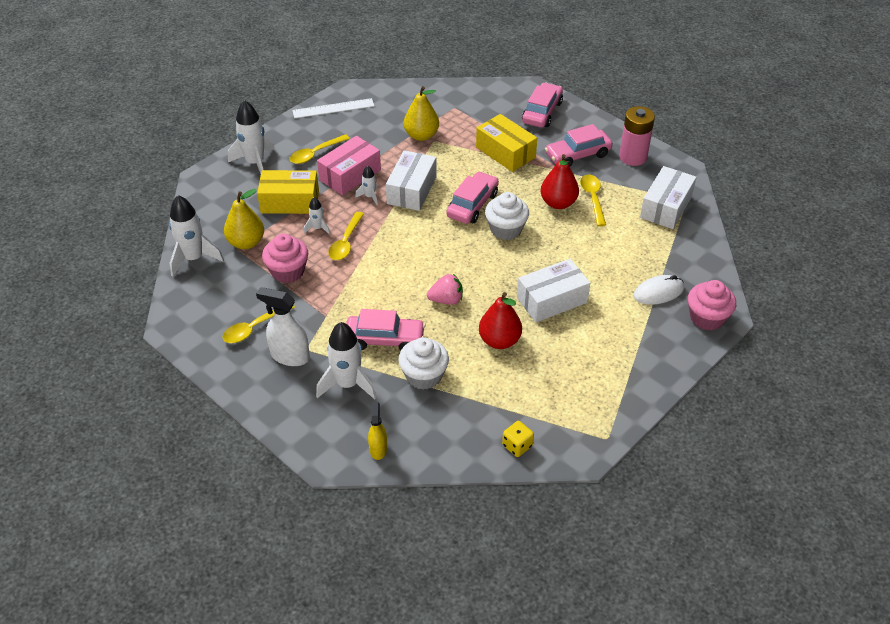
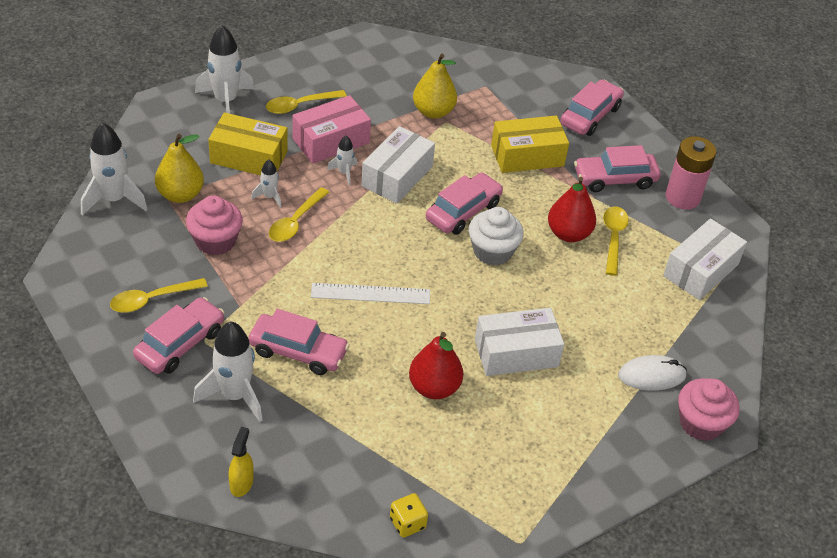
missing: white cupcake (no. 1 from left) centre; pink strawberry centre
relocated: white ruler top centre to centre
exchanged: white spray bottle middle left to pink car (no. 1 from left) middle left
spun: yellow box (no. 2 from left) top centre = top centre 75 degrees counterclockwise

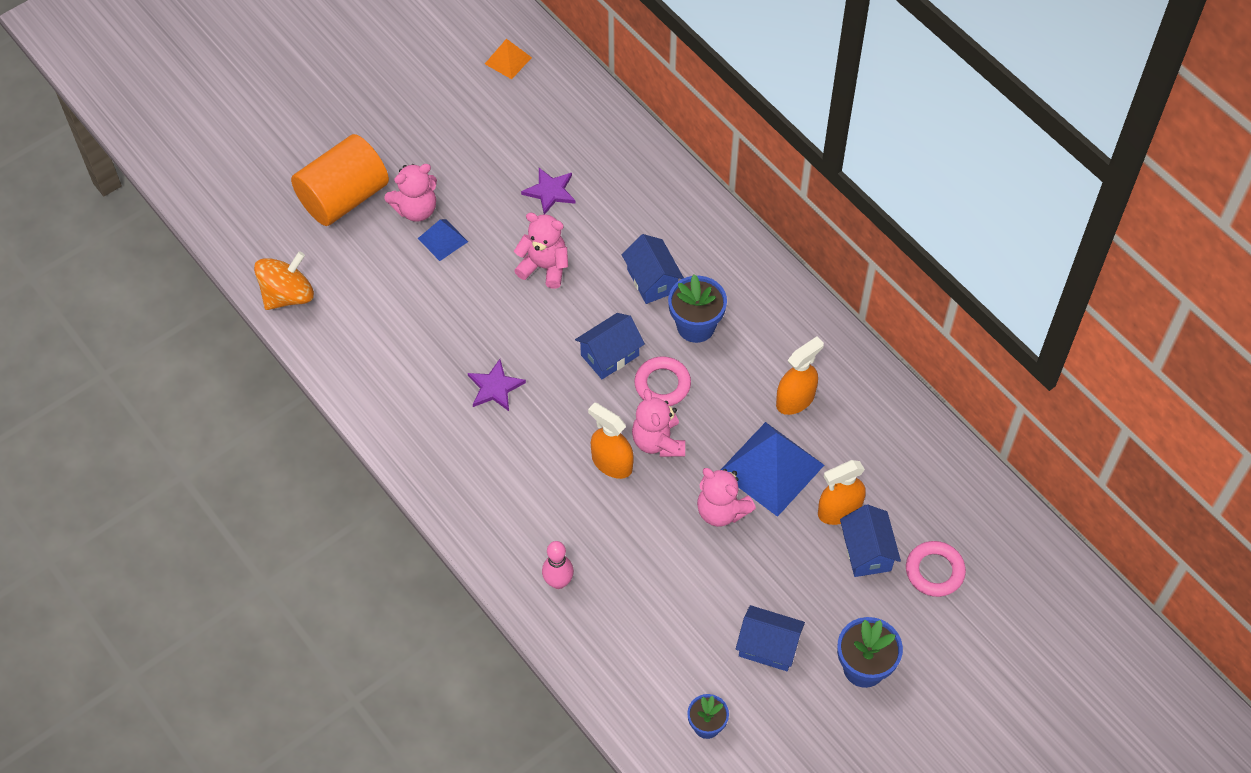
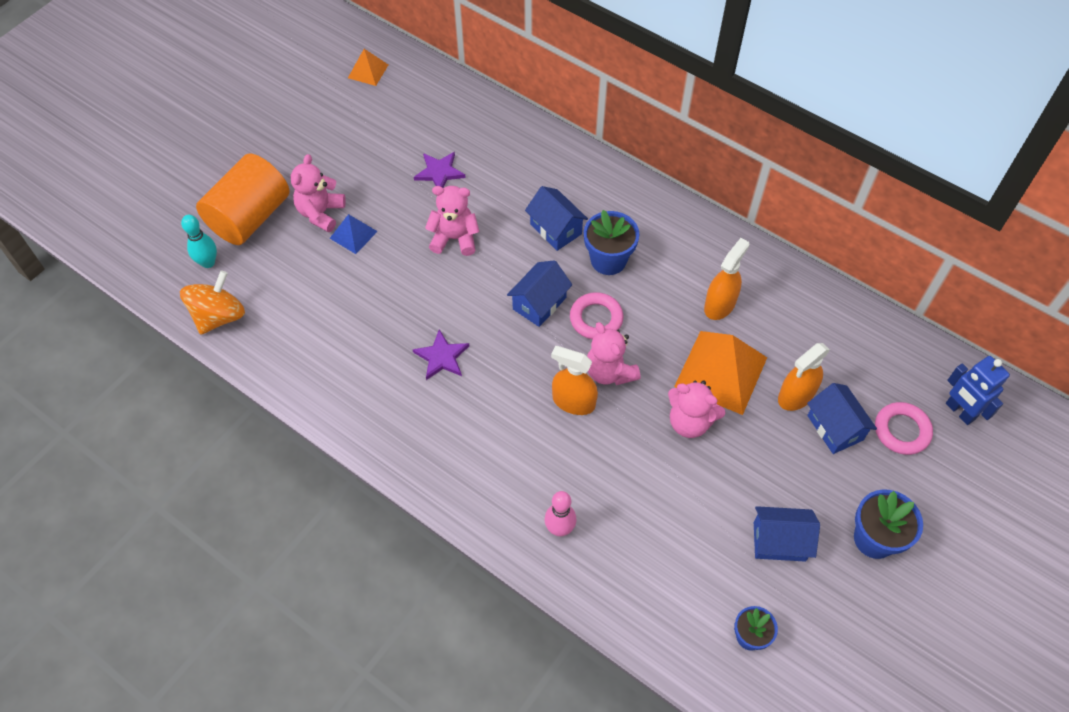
appeared: turquoise bowling pin middle left; blue robot middle right
colour: blue pyramid (no. 2 from left) centre to orange pyramid (no. 2 from left) middle right
spun: pink teddy bear (no. 1 from left) top left = top left 150 degrees clockwise

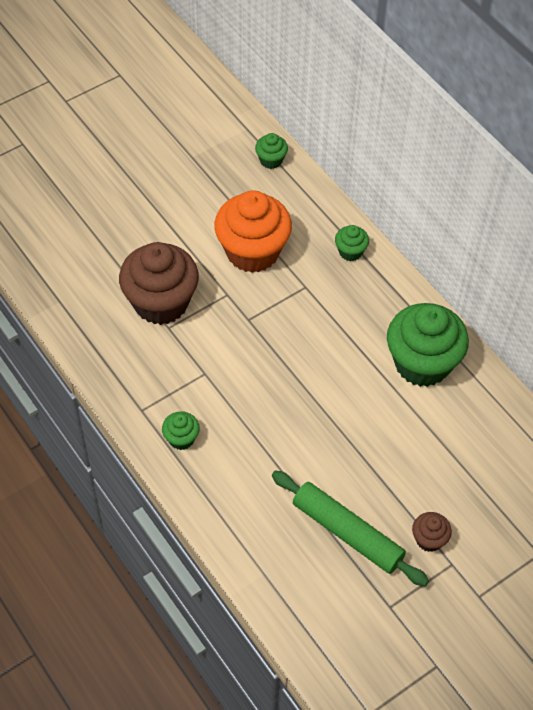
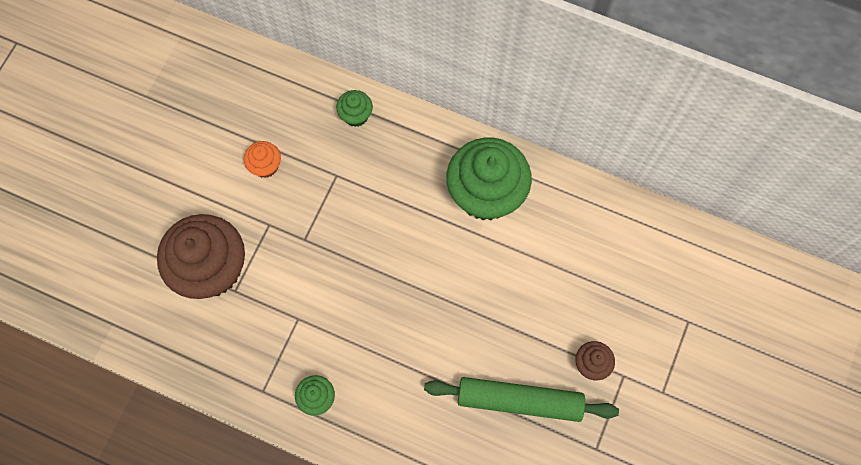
missing: green cupcake (no. 2 from left) top centre
size: orange cupcake top centre = middle left x0.45

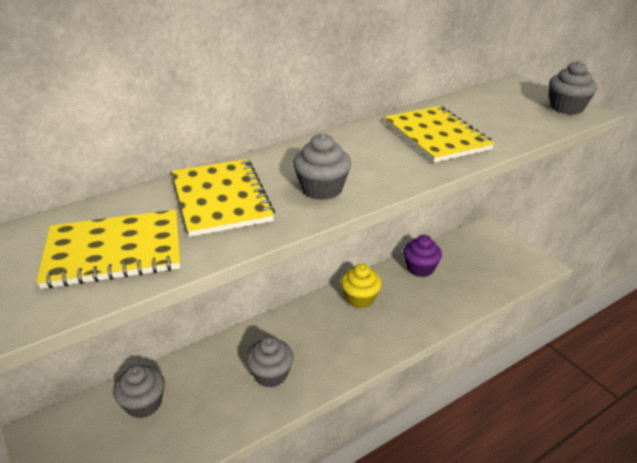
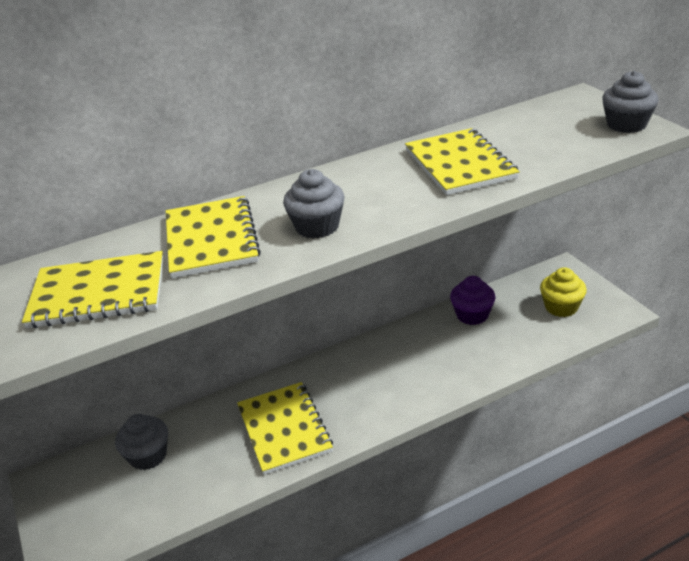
relocated: yellow cupcake centre to middle right
exchanged: grey cupcake (no. 2 from left) bottom centre to yellow notebook (no. 3 from left) bottom centre

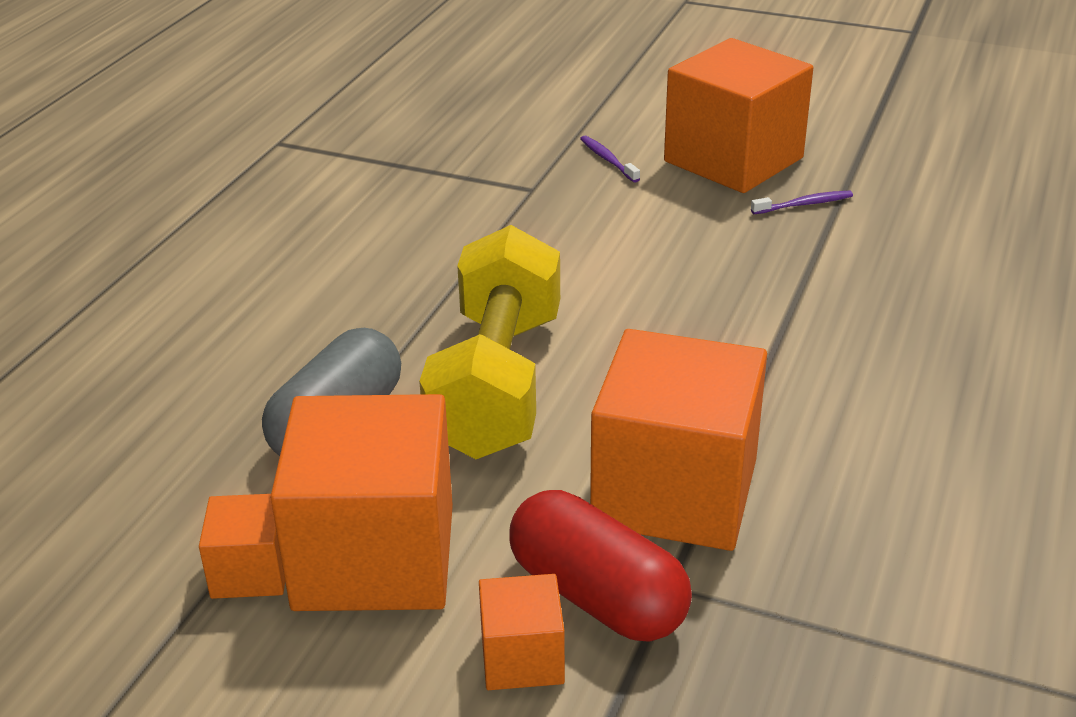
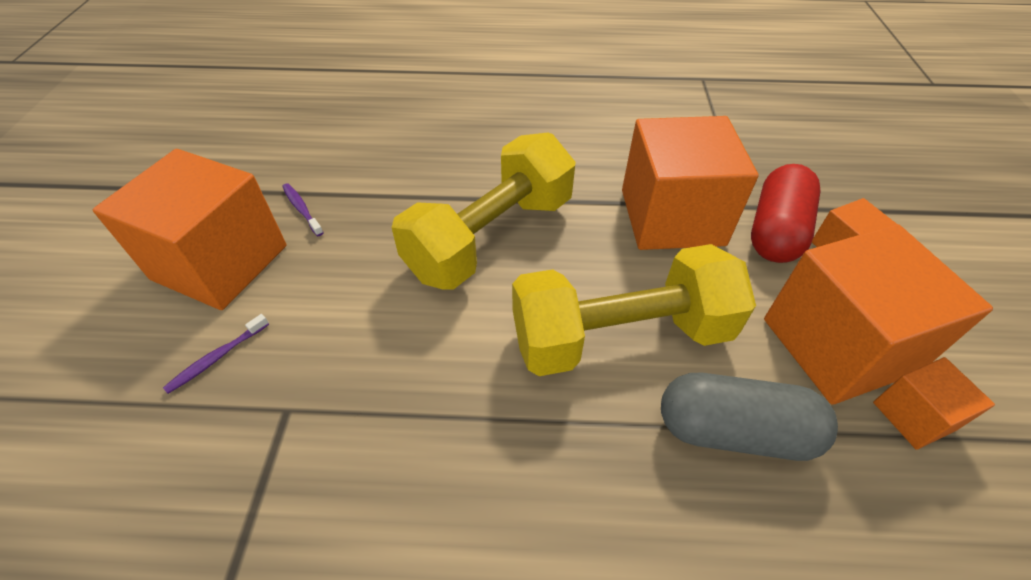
appeared: yellow dumbbell (no. 1 from left) centre

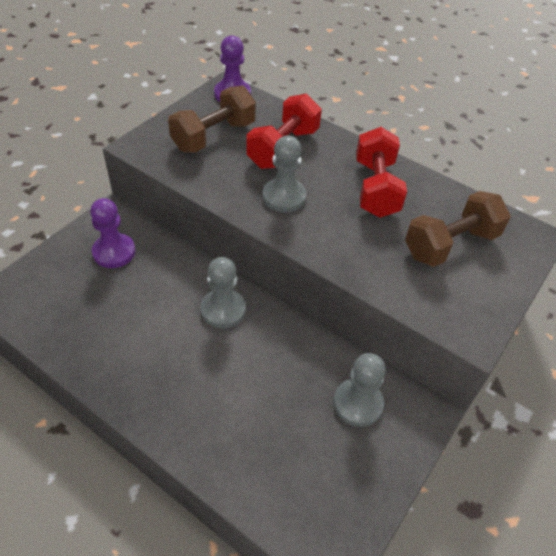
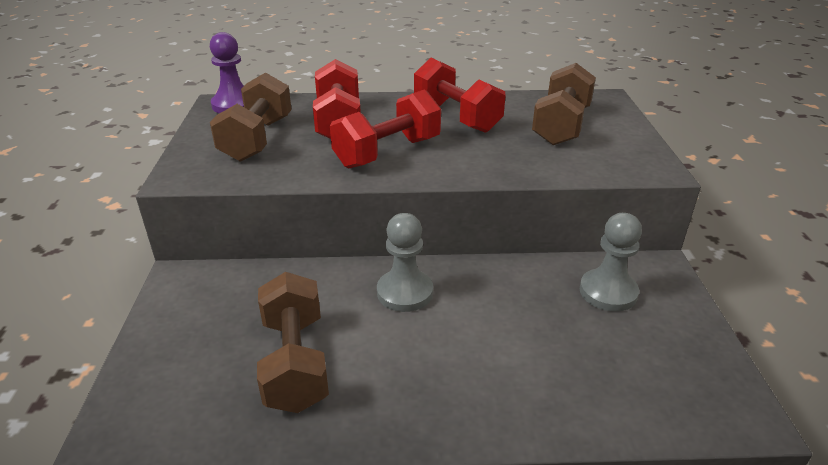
missing: purple pawn (no. 1 from left) middle left
appeared: brown dumbbell (no. 2 from left) bottom centre
exchanged: grey pawn (no. 2 from left) top centre to red dumbbell (no. 2 from left) top centre

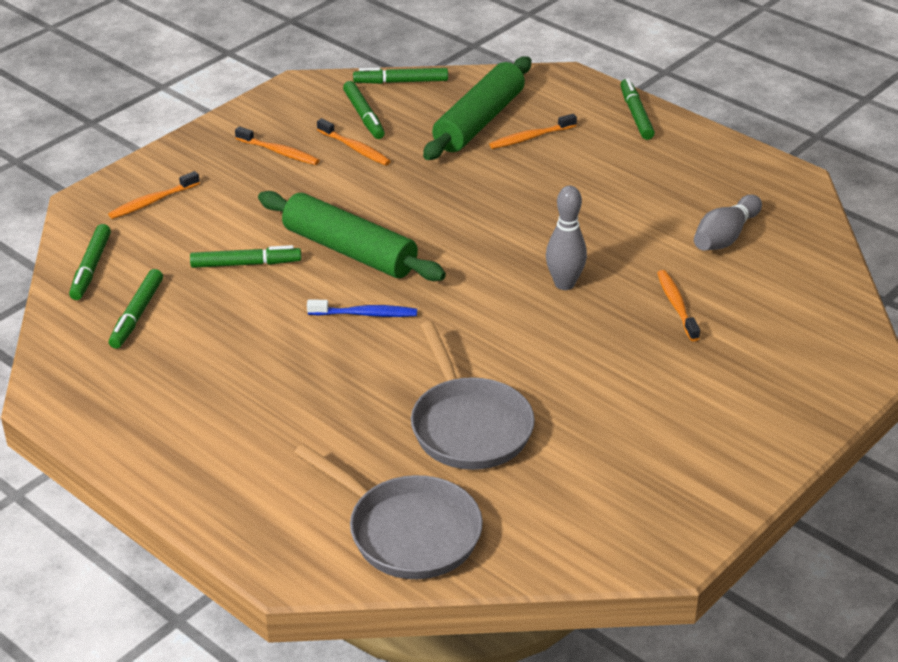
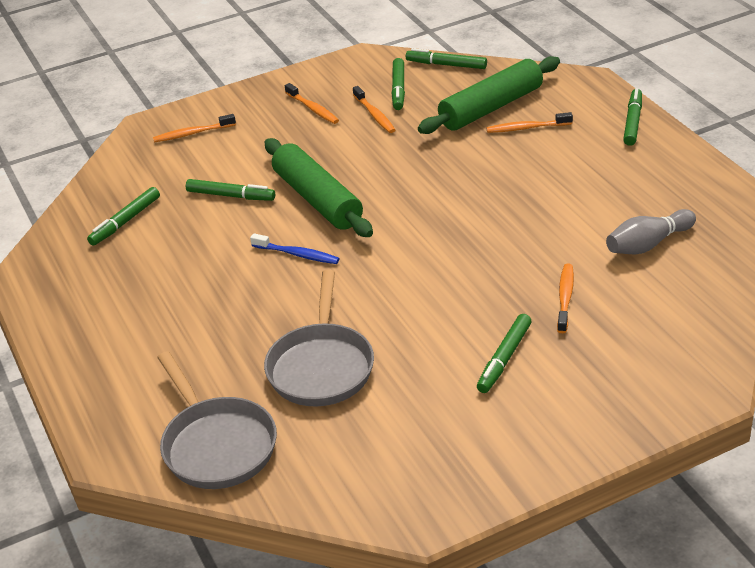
missing: grey bowling pin (no. 1 from left) centre
relocated: green marker (no. 1 from left in the first image) middle left to green marker (no. 5 from left) middle right

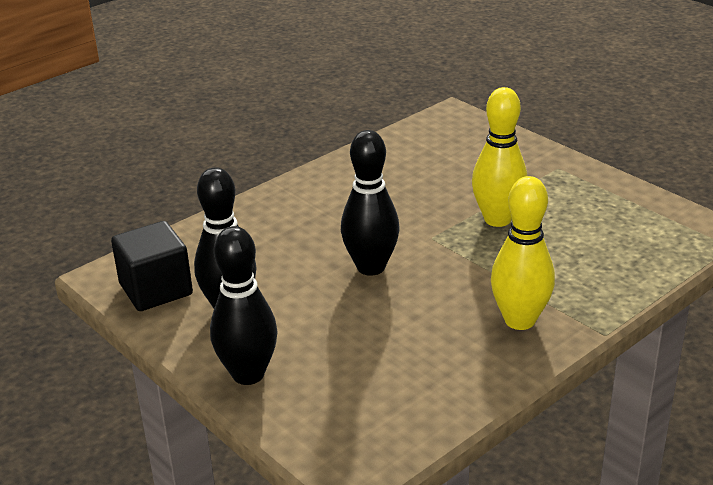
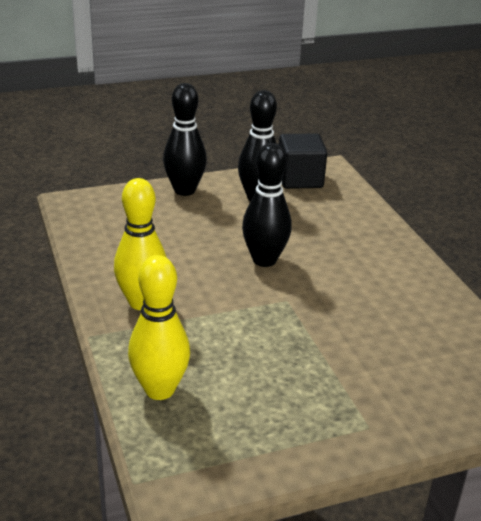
relocated: yellow bowling pin (no. 1 from left in the first image) top right to yellow bowling pin (no. 2 from left) middle left

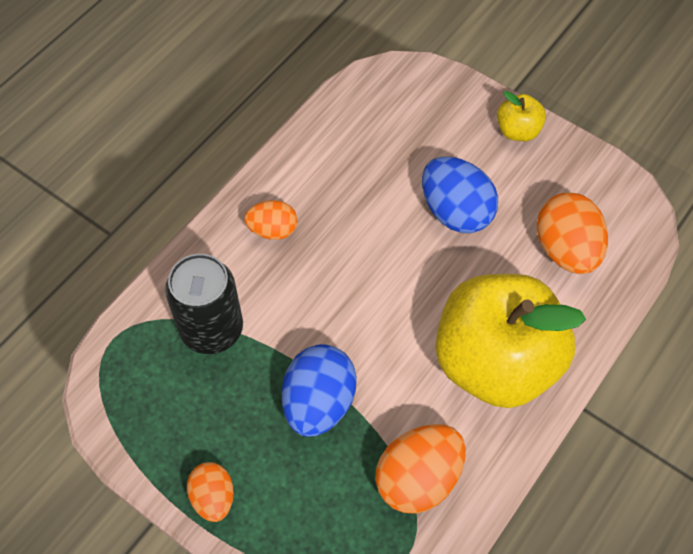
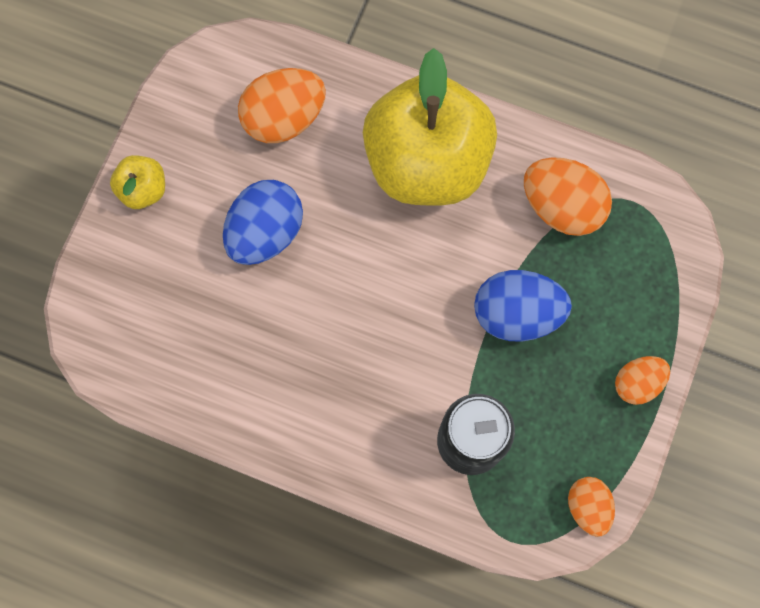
relocated: orange egg (no. 2 from left in the first image) centre to orange egg (no. 3 from left) bottom right

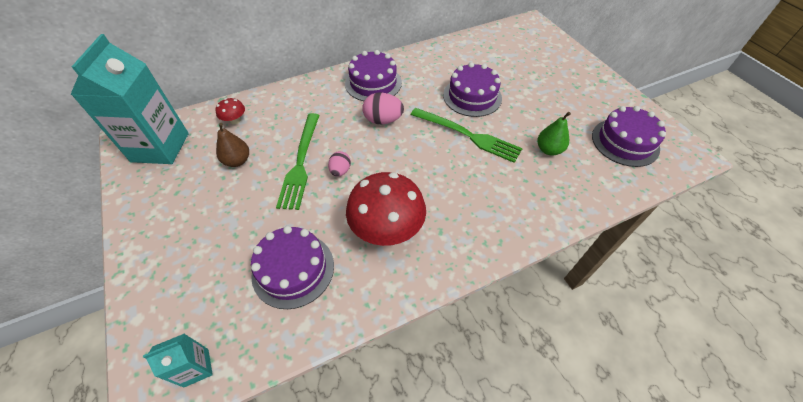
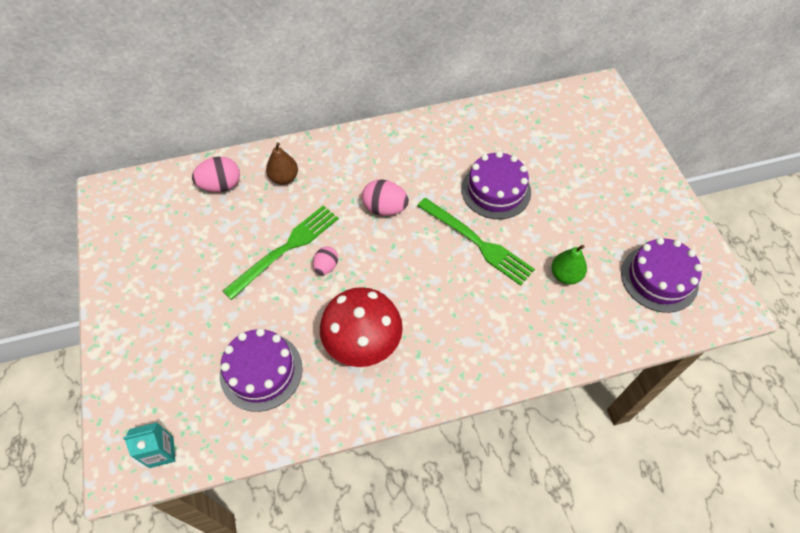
missing: turquoise carton (no. 1 from left) top left; purple cake (no. 2 from left) top centre
relocated: brown pear middle left to top centre
exchanged: red mushroom (no. 1 from left) top left to pink egg (no. 1 from left) top left
spun: green fork (no. 1 from left) centre = centre 150 degrees counterclockwise

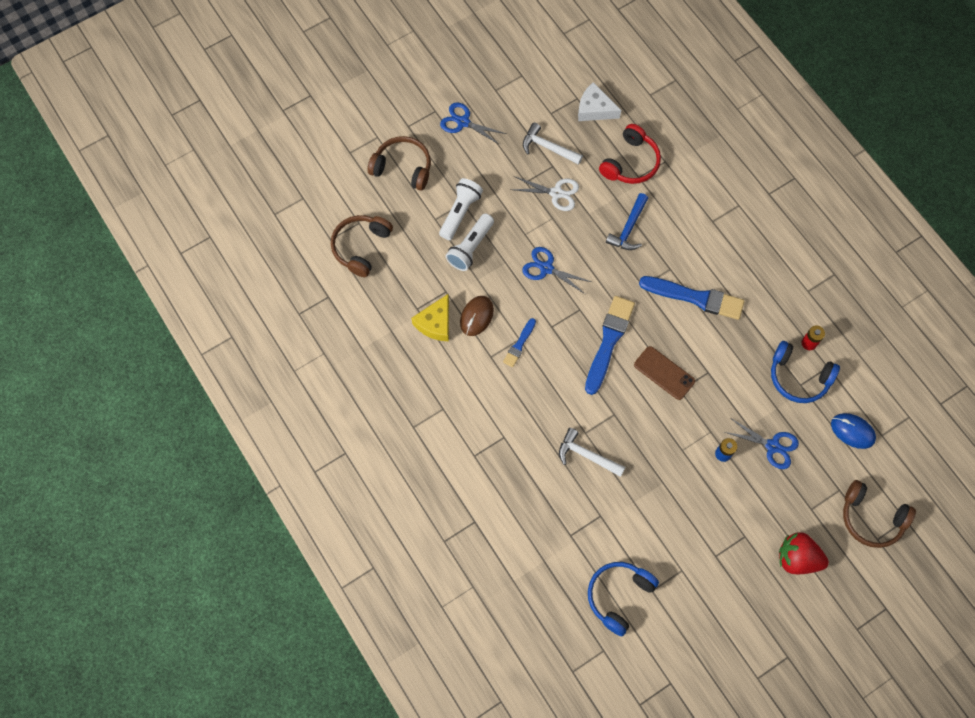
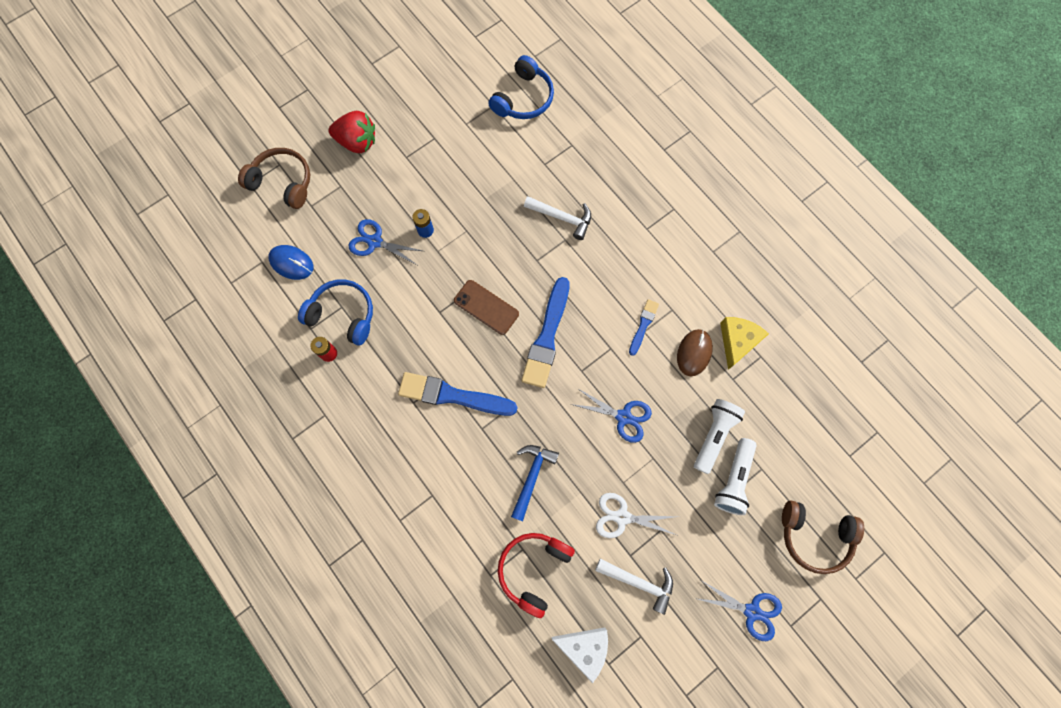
missing: brown headphones (no. 1 from left) centre

